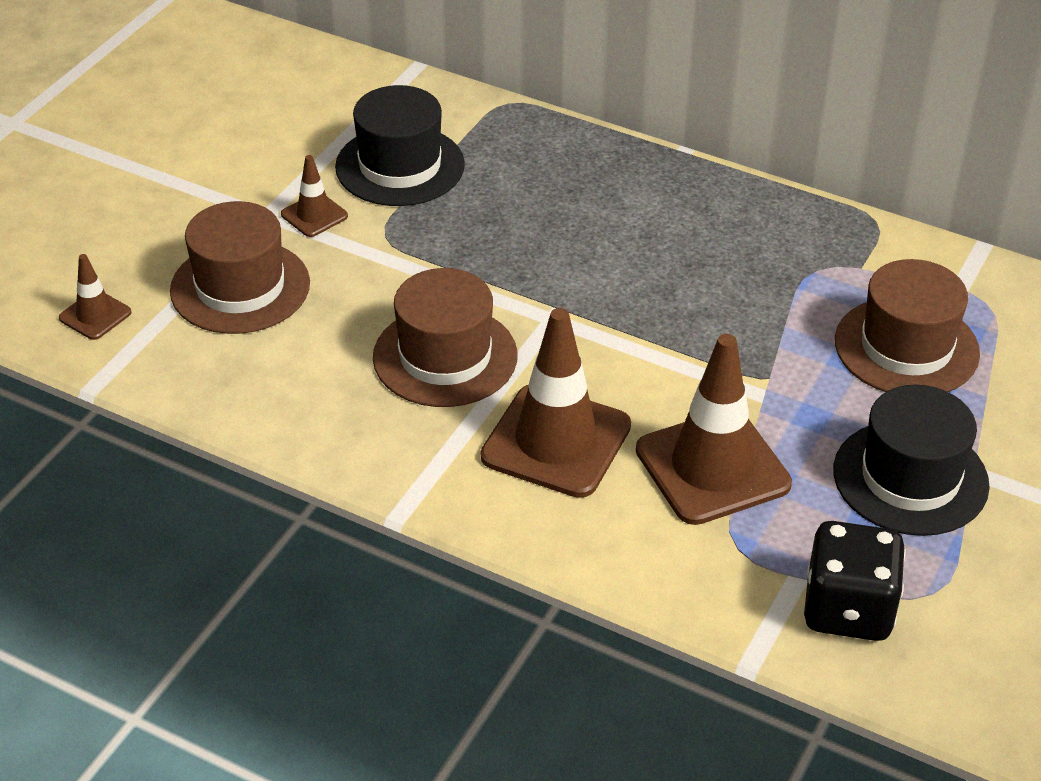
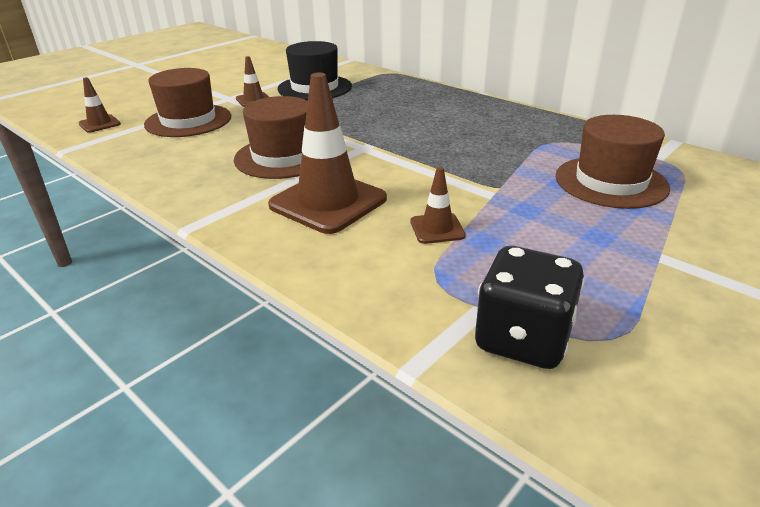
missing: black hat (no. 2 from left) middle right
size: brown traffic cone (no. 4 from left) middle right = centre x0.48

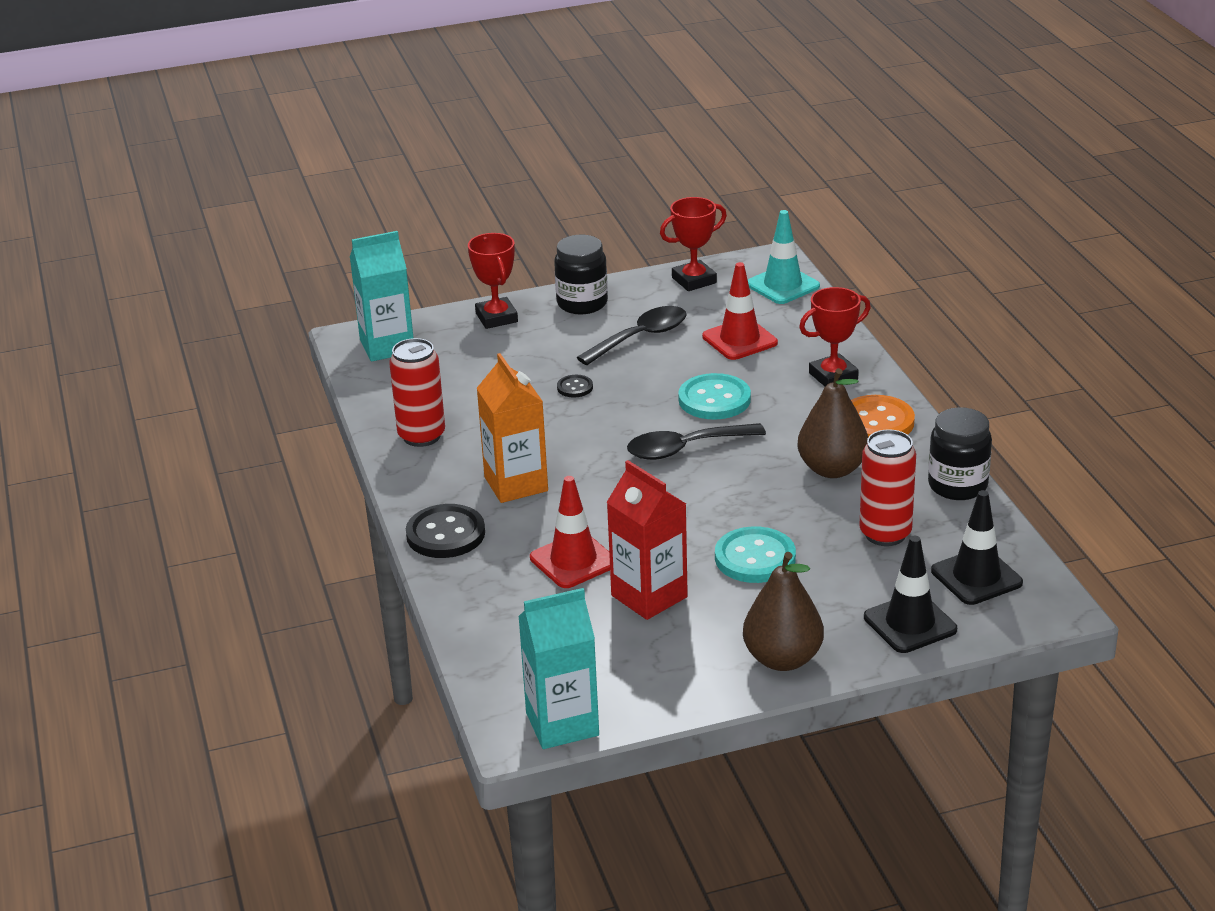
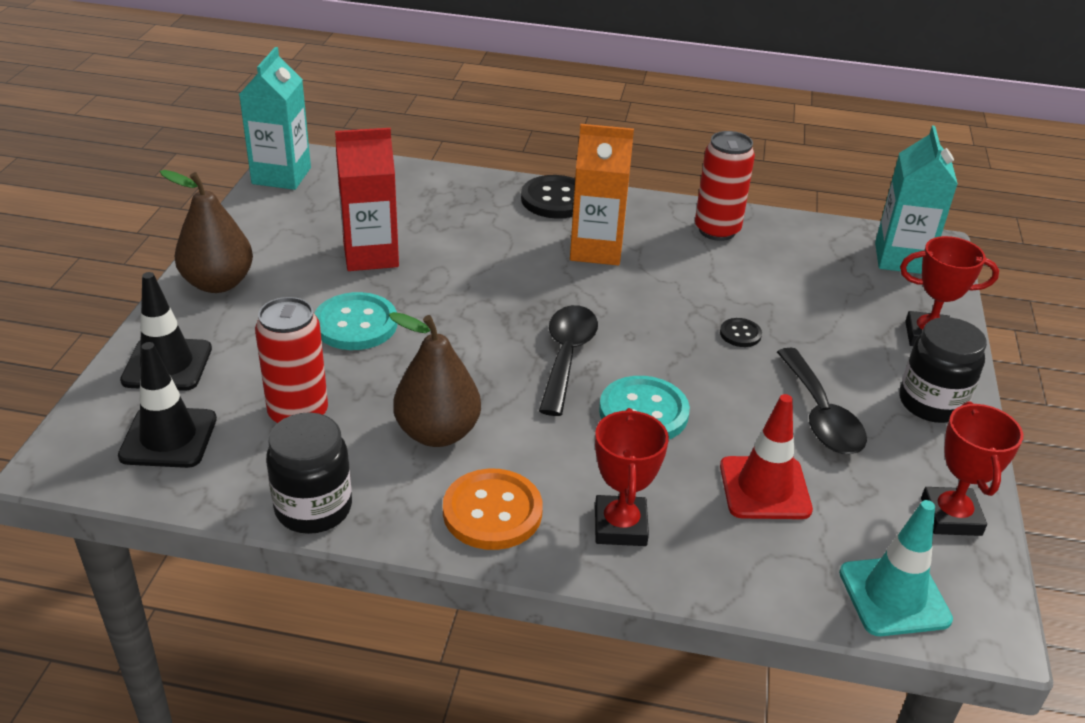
missing: red traffic cone (no. 1 from left) centre

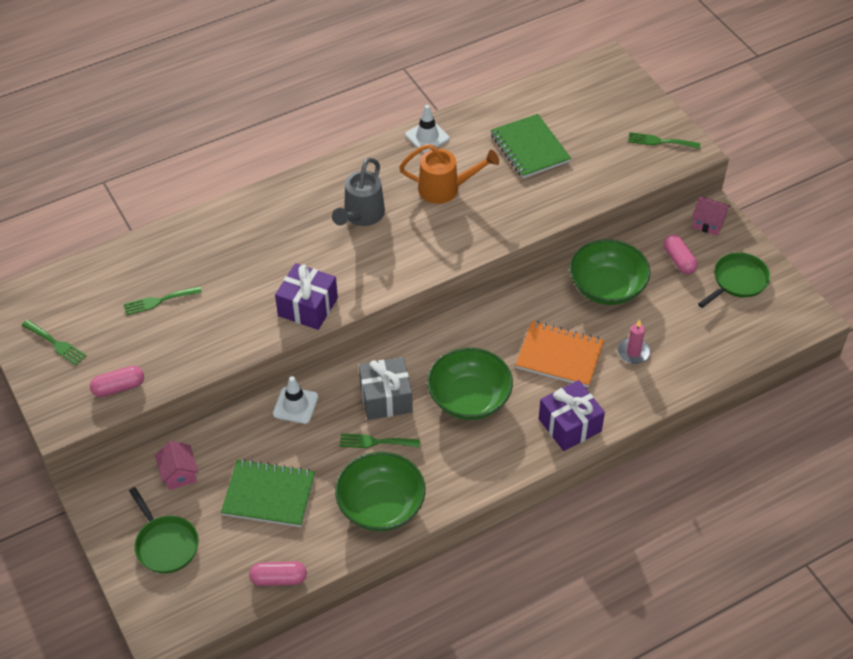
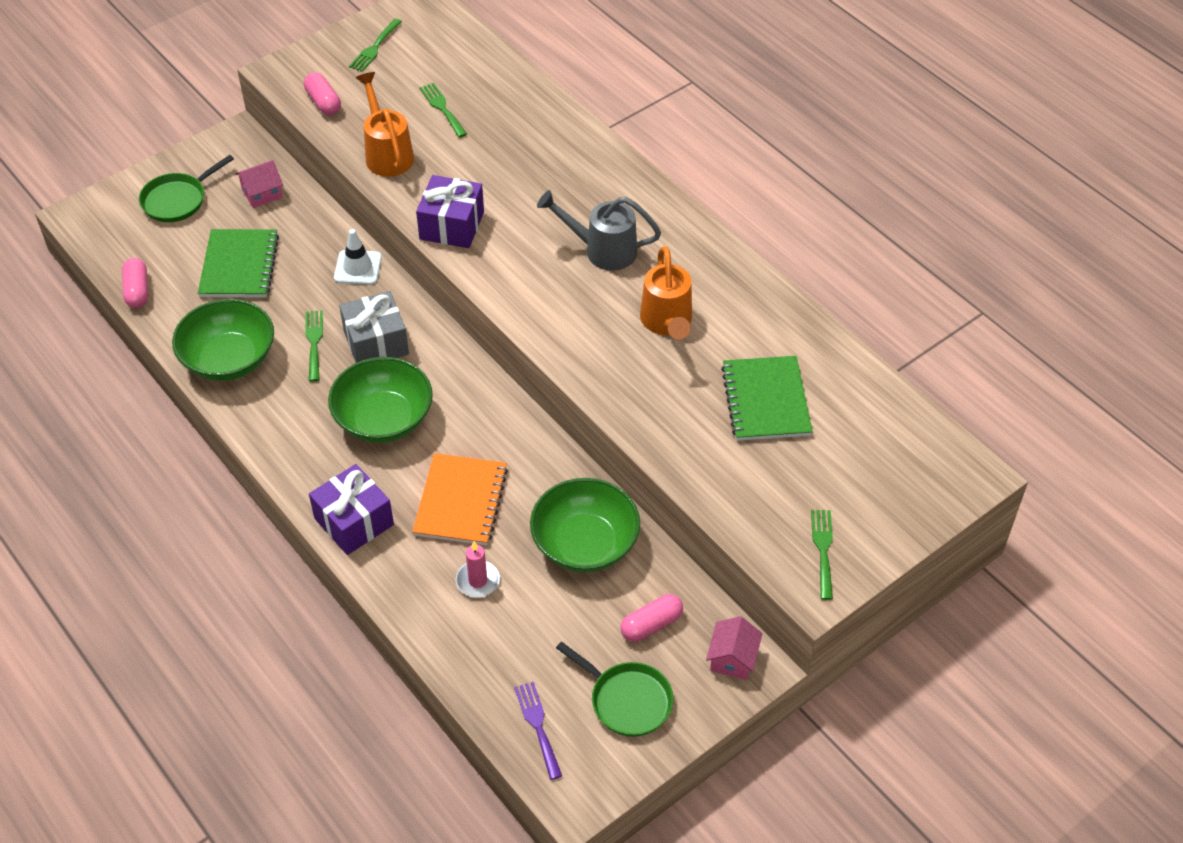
missing: white traffic cone (no. 2 from left) top centre
appeared: orange watering can (no. 1 from left) top left; purple fork bottom centre
spun: green notebook (no. 2 from left) top centre = centre 60 degrees counterclockwise

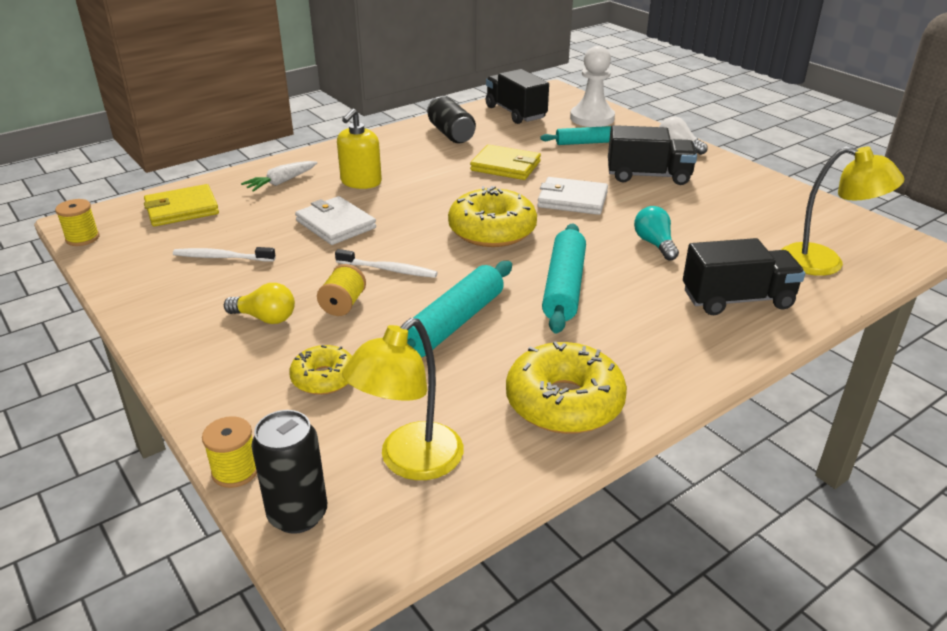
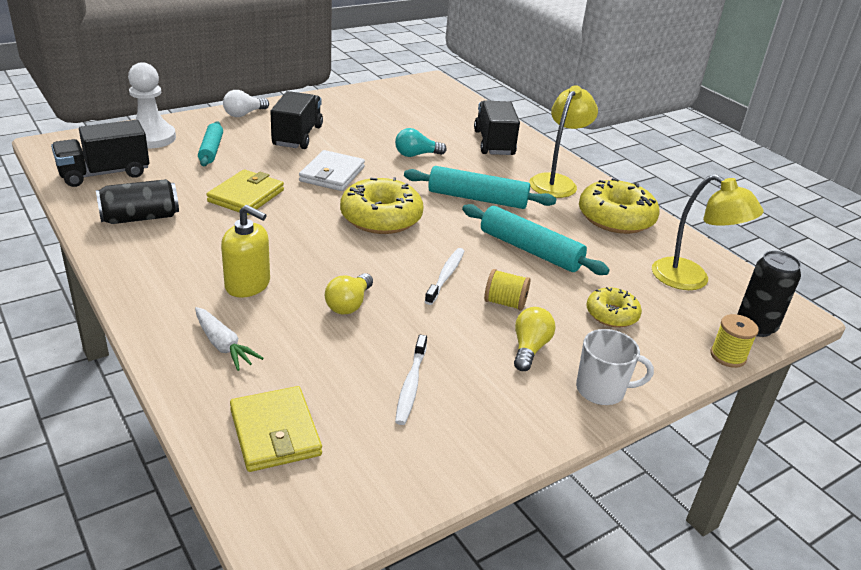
missing: yellow spool (no. 1 from left) middle left
appeared: white mug middle right
relocated: yellow lamp (no. 2 from left in the first image) middle right to yellow lamp (no. 1 from left) top centre
exchanged: white wallet (no. 1 from left) centre to yellow light bulb (no. 1 from left) centre

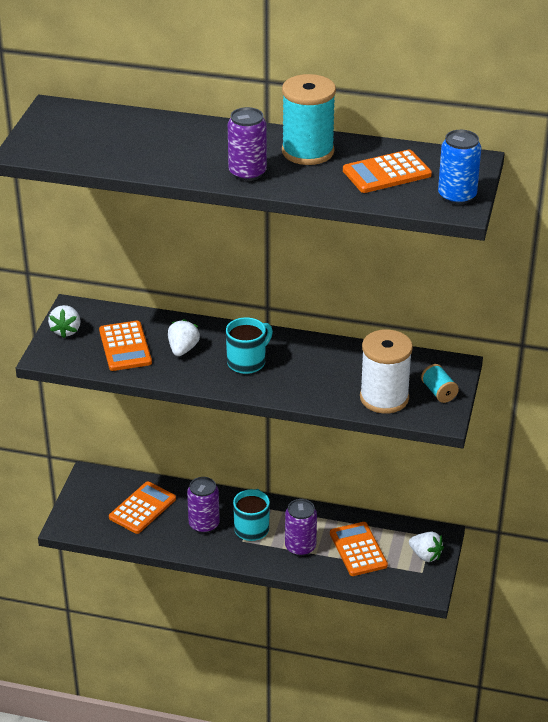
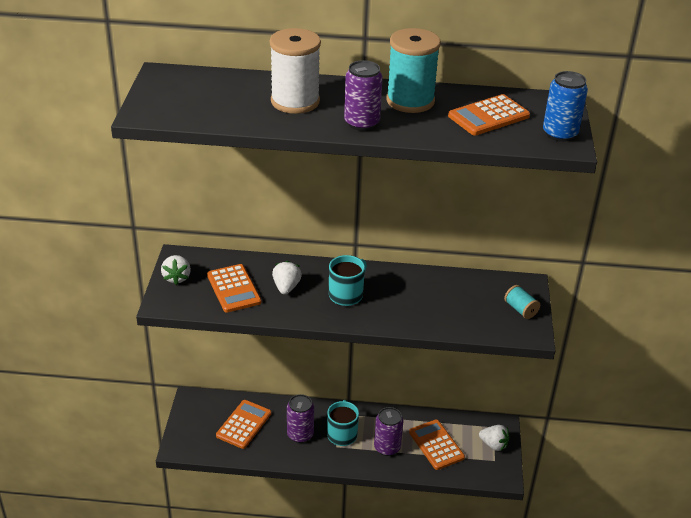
relocated: white spool middle right to top centre

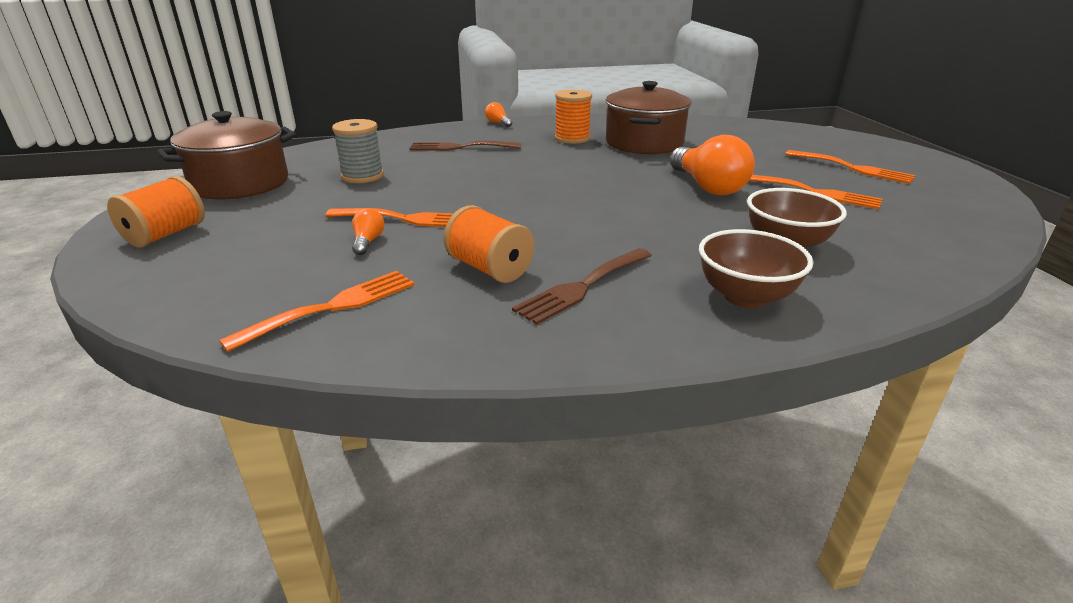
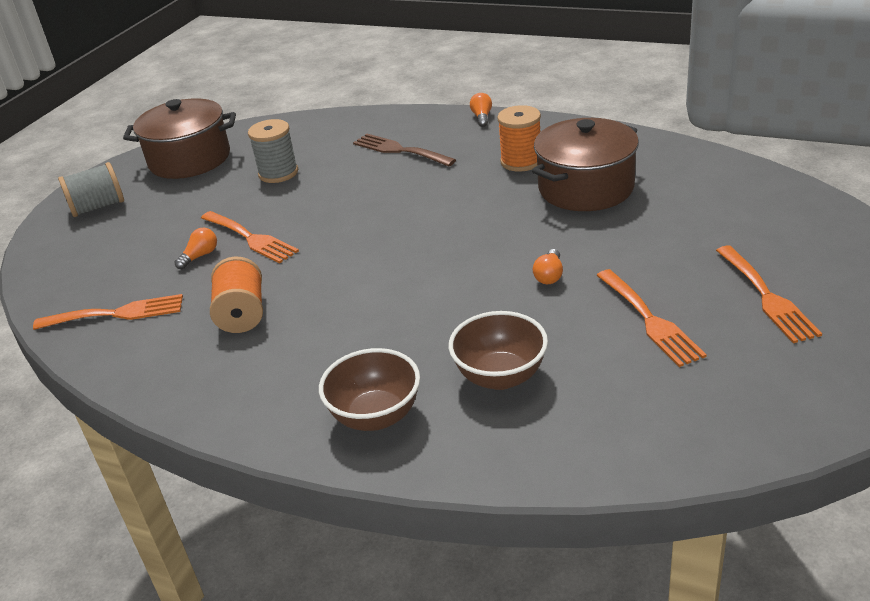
missing: brown fork (no. 2 from left) centre
colour: orange spool (no. 1 from left) middle left to grey spool (no. 1 from left) top left
size: orange light bulb (no. 3 from left) top centre = centre x0.45

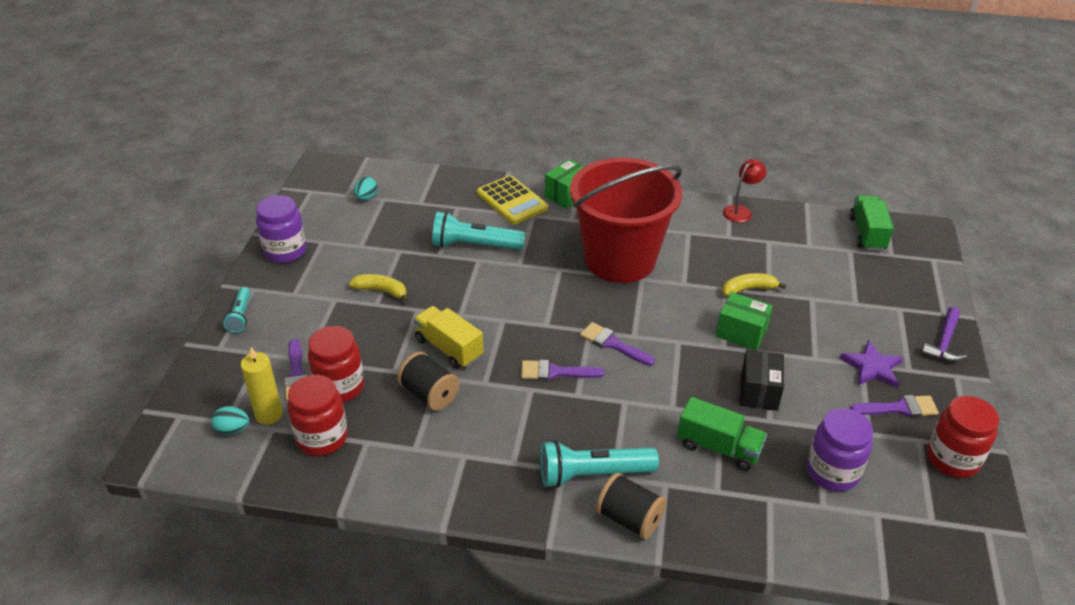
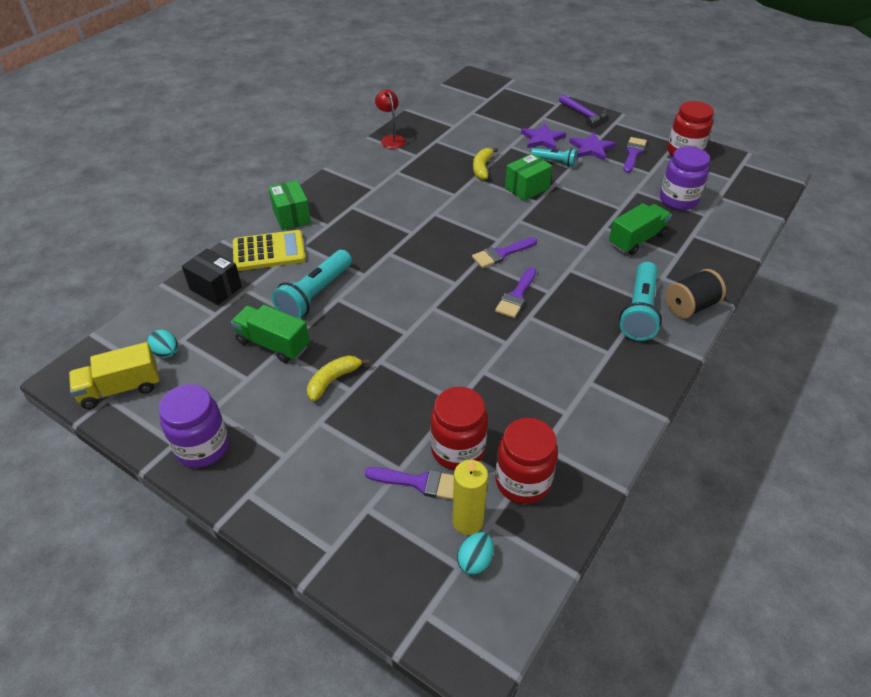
missing: black spool (no. 1 from left) centre; red bucket centre
appeared: purple star (no. 1 from left) top centre
relocated: turquoise flashlight (no. 1 from left in the first image) middle left to turquoise flashlight (no. 2 from left) top centre; yellow truck centre to middle left; black box middle right to middle left; green truck (no. 2 from left in the first image) middle right to green truck (no. 1 from left) middle left

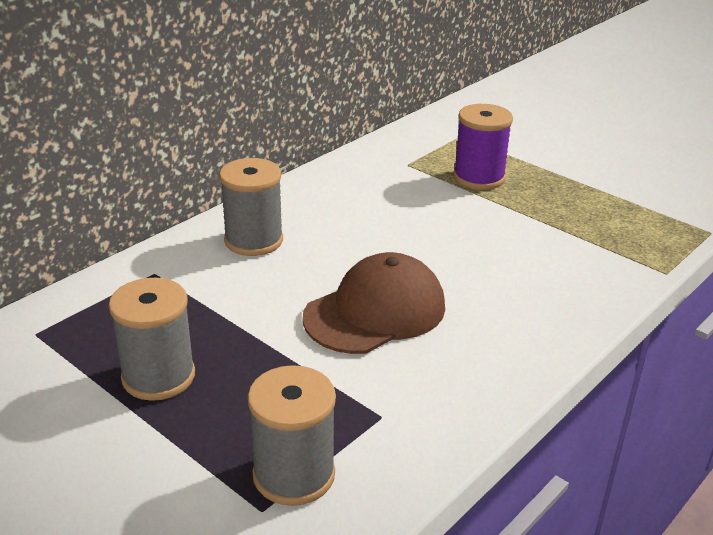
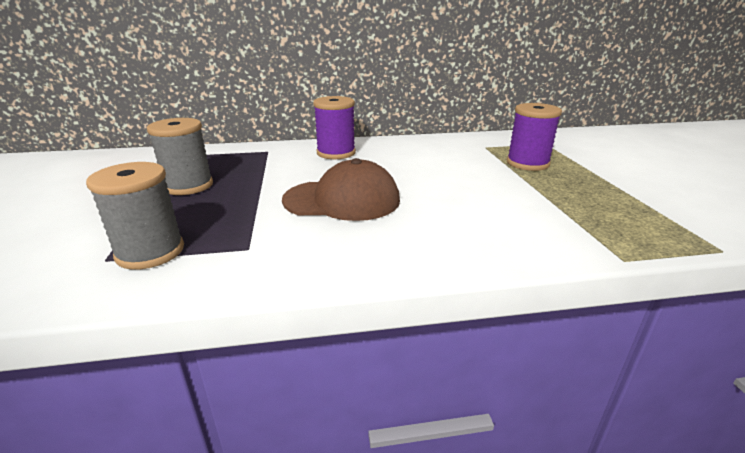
colour: grey spool (no. 2 from left) centre to purple spool (no. 1 from left) top centre

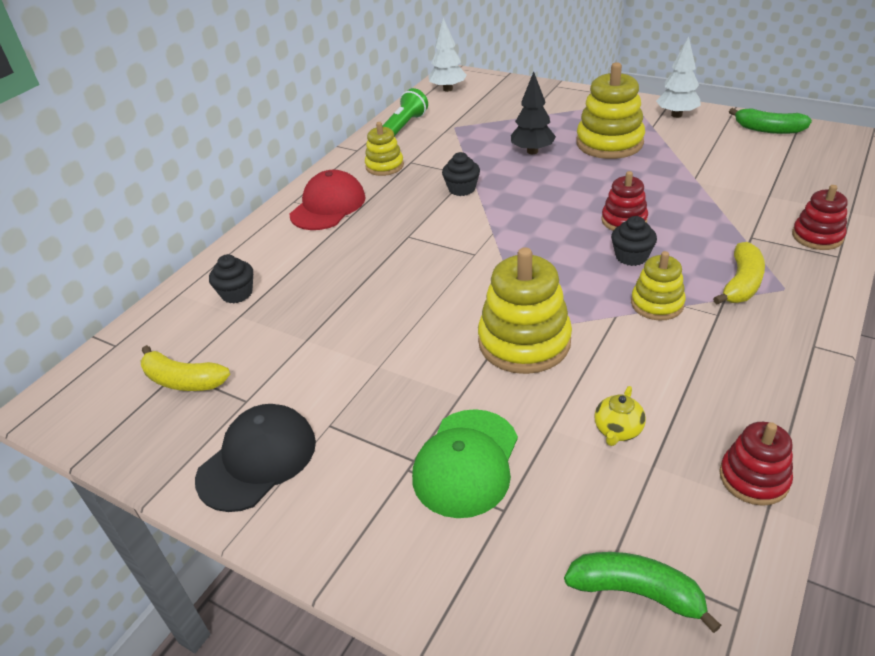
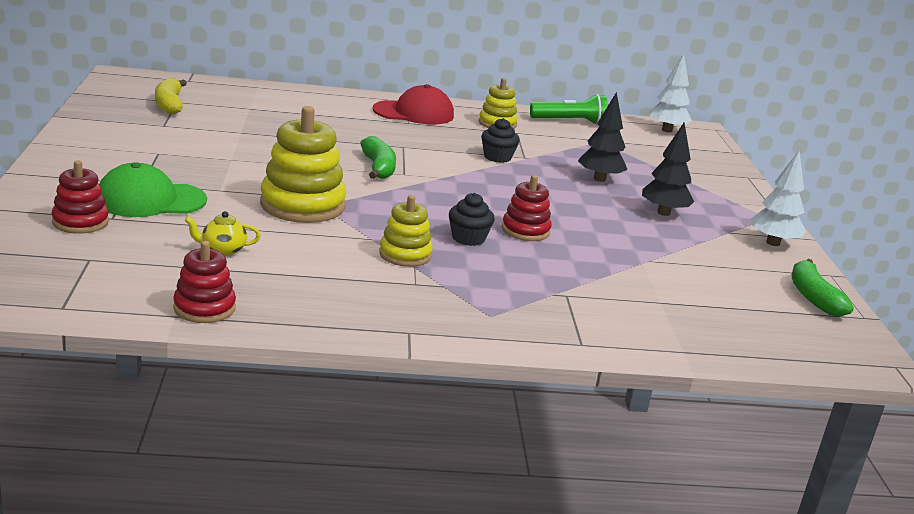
missing: black cap bottom left; black cupcake (no. 1 from left) middle left; yellow banana (no. 2 from left) middle right
relocated: green banana (no. 1 from left) bottom right to top centre; red stacking toy (no. 3 from left in the first image) top right to red stacking toy (no. 1 from left) middle left
exchanged: yellow stacking toy (no. 3 from left) top right to black tree (no. 2 from left) top right

